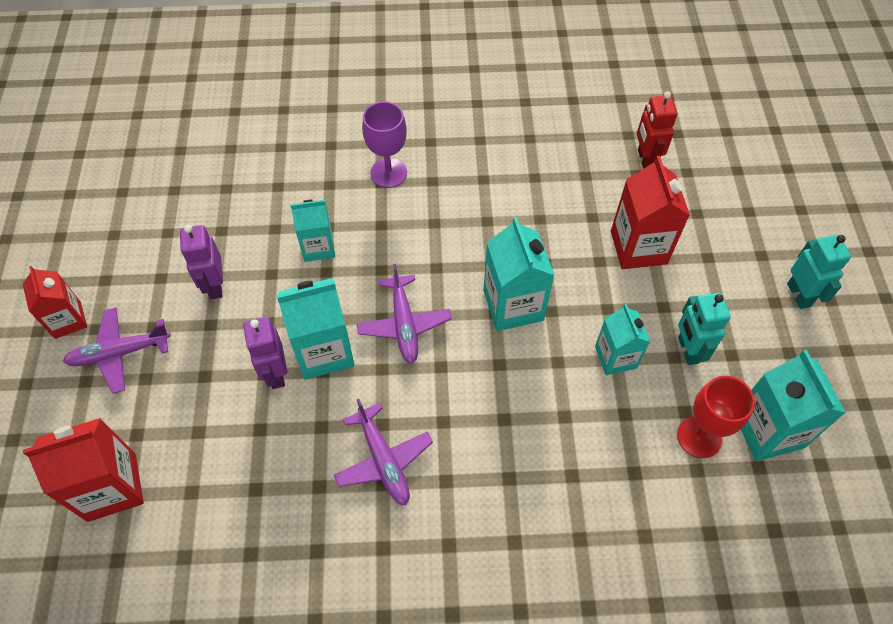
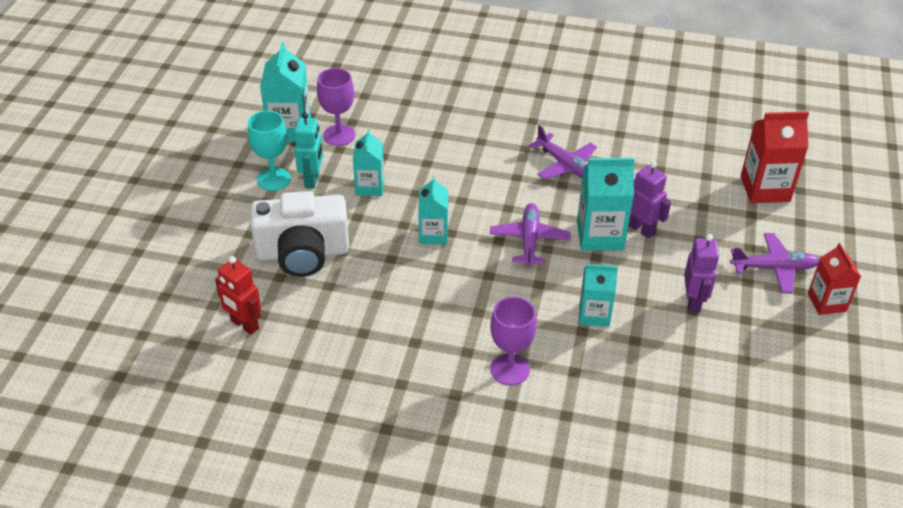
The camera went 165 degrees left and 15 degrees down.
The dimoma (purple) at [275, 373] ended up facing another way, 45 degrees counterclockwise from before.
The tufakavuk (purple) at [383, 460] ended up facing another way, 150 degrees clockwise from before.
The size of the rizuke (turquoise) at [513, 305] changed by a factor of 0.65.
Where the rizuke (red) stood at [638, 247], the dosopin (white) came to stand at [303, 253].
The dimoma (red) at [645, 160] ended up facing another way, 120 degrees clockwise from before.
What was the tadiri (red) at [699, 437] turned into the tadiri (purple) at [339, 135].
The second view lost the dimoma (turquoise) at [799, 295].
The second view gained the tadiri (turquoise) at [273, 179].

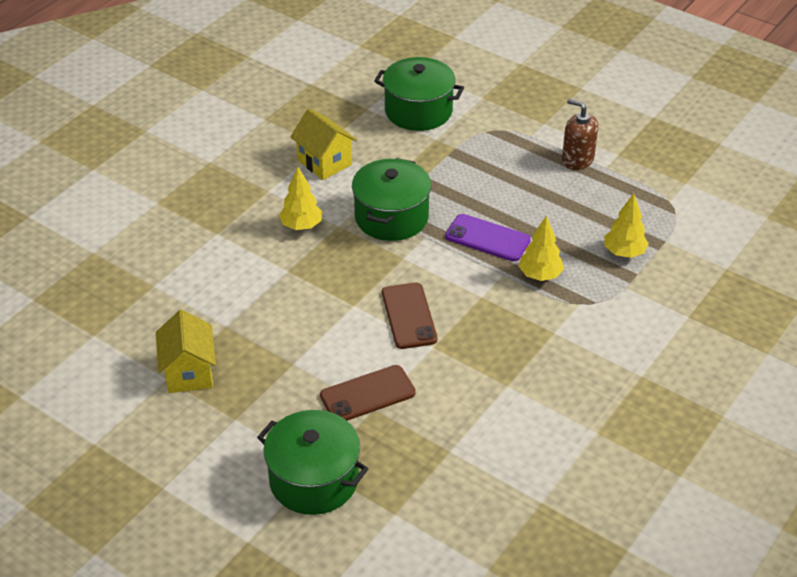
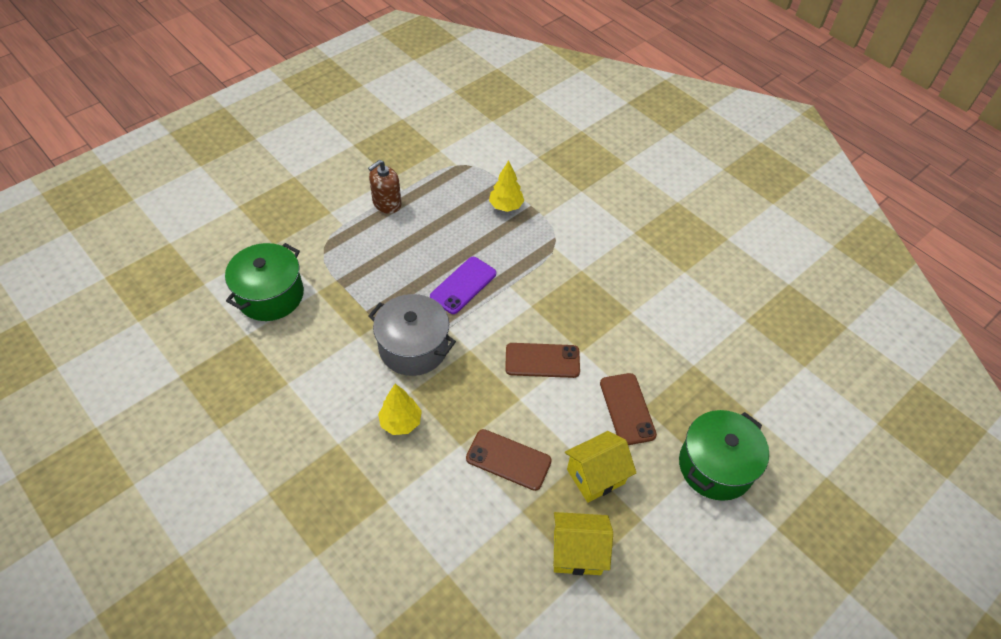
The camera went 80 degrees left and 10 degrees up.
The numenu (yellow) ended up elsewhere, having gone from [324, 162] to [595, 476].
What was the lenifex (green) at [391, 217] turned into the lenifex (grey) at [413, 347].
The second view lost the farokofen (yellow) at [540, 275].
The second view gained the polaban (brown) at [508, 460].

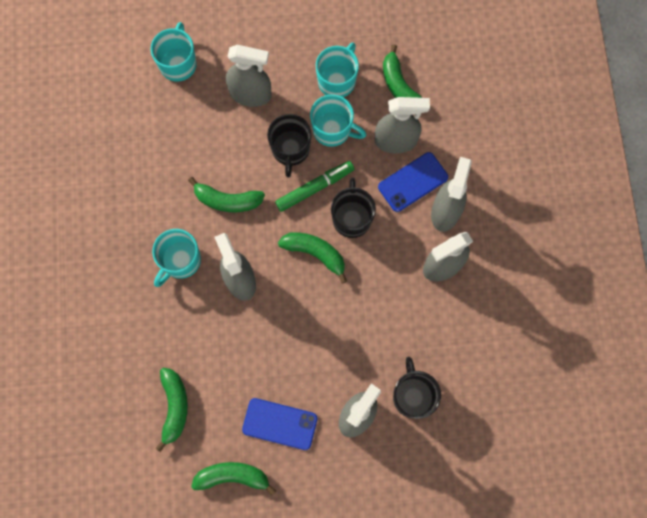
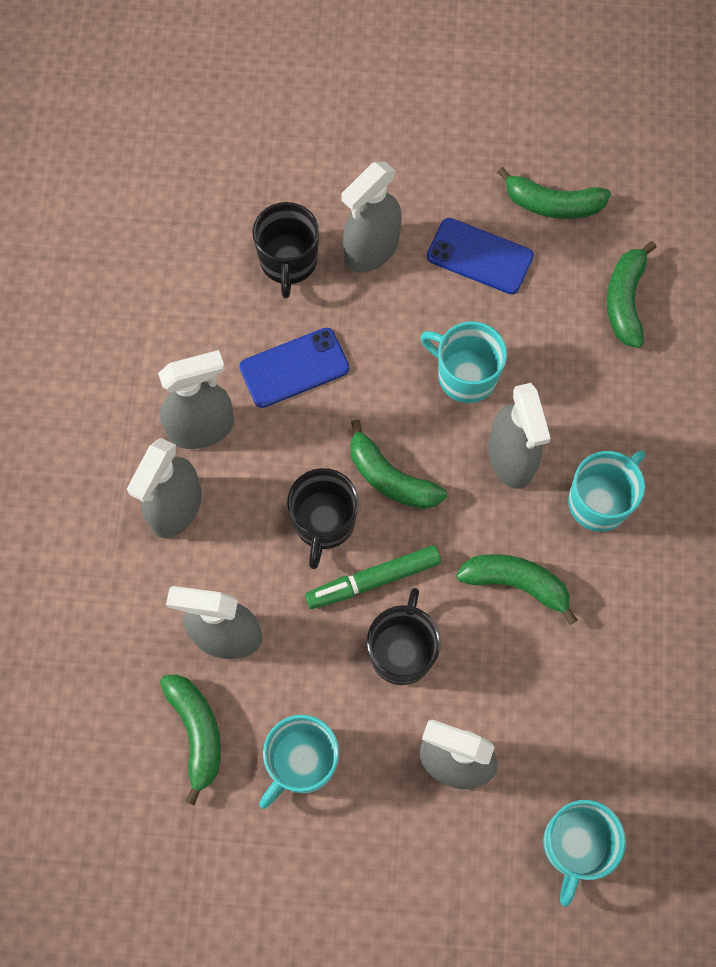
The camera went 170 degrees left and 5 degrees down.
The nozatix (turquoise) ended up elsewhere, having gone from [333, 130] to [465, 375].
The polaban (blue) ended up elsewhere, having gone from [413, 182] to [294, 368].

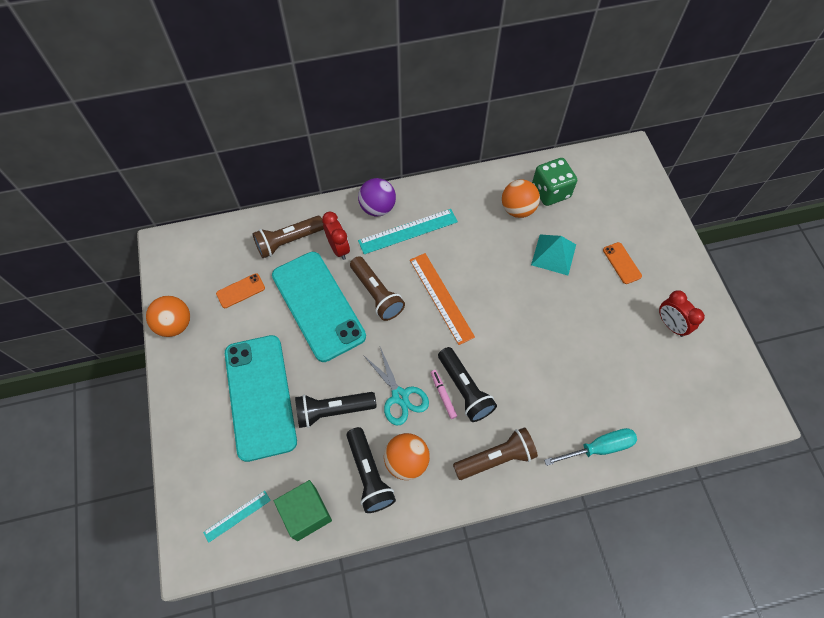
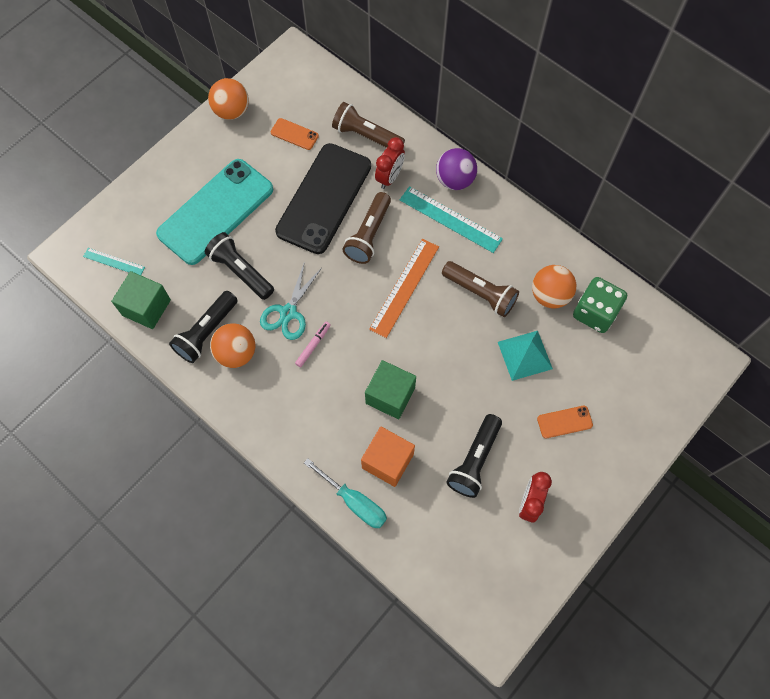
The camera went 55 degrees right and 5 degrees up.
What was the polaban (turquoise) at [318, 305] turned into the polaban (black) at [324, 198].
The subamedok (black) ended up elsewhere, having gone from [464, 389] to [474, 460].
The subamedok (brown) ended up elsewhere, having gone from [496, 458] to [480, 293].
The polaban (orange) at [622, 263] ended up facing another way, 45 degrees clockwise from before.
The second view gained the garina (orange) at [387, 461].
The second view gained the garina (green) at [390, 395].

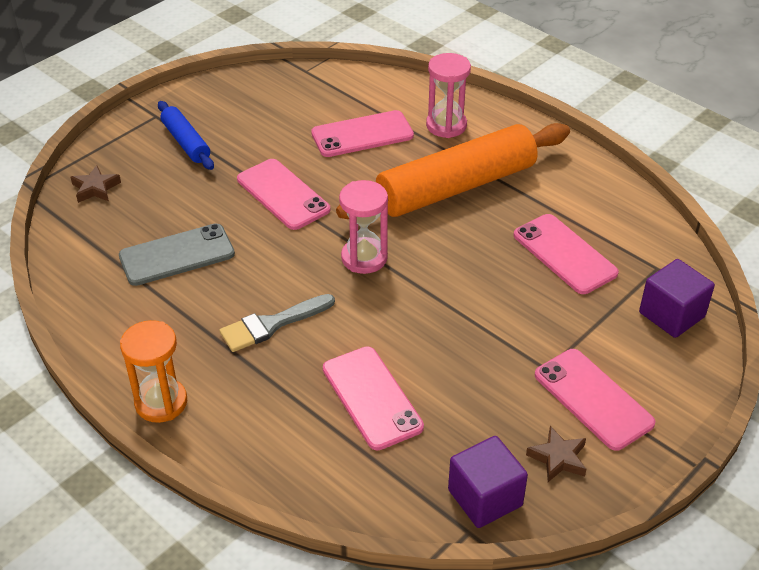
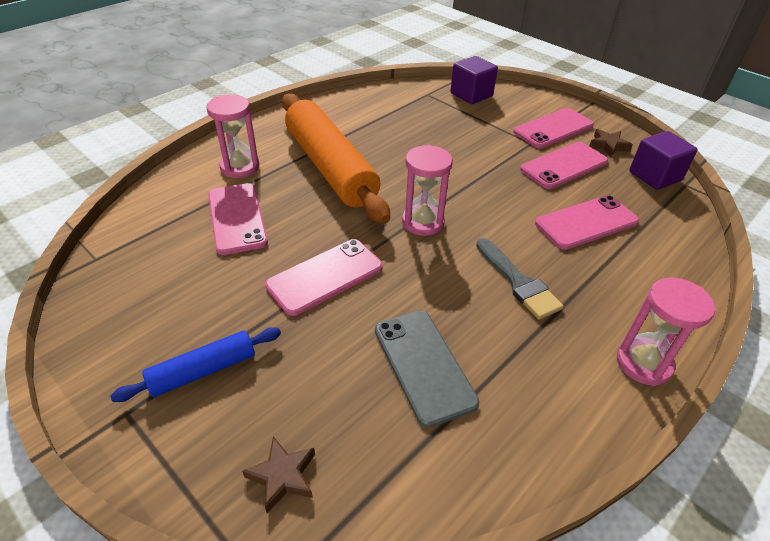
The camera went 90 degrees left and 0 degrees up.
What was the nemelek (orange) at [161, 402] turned into the nemelek (pink) at [643, 363].
The polaban (pink) ended up elsewhere, having gone from [564, 254] to [564, 165].

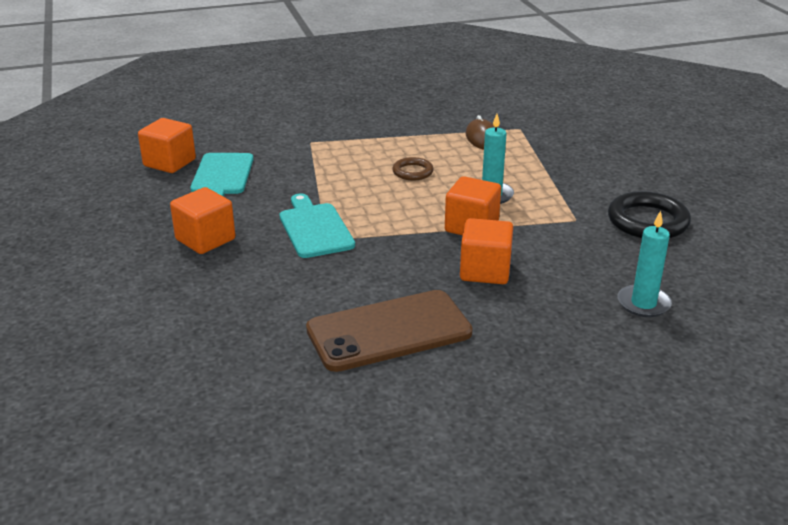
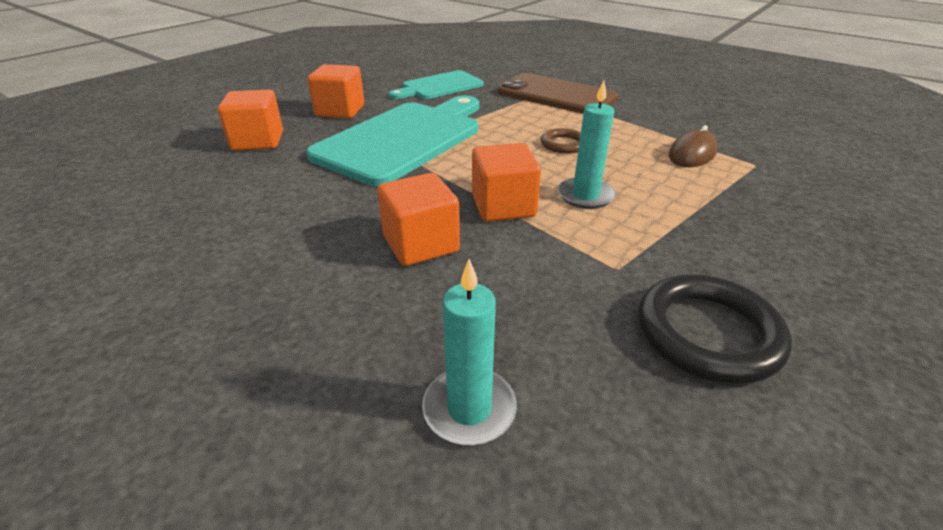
The camera went 55 degrees right and 5 degrees up.
The garina (orange) ended up elsewhere, having gone from [169, 163] to [258, 141].
The size of the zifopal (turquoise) at [315, 228] changed by a factor of 1.75.
The polaban (brown) ended up elsewhere, having gone from [389, 331] to [556, 95].

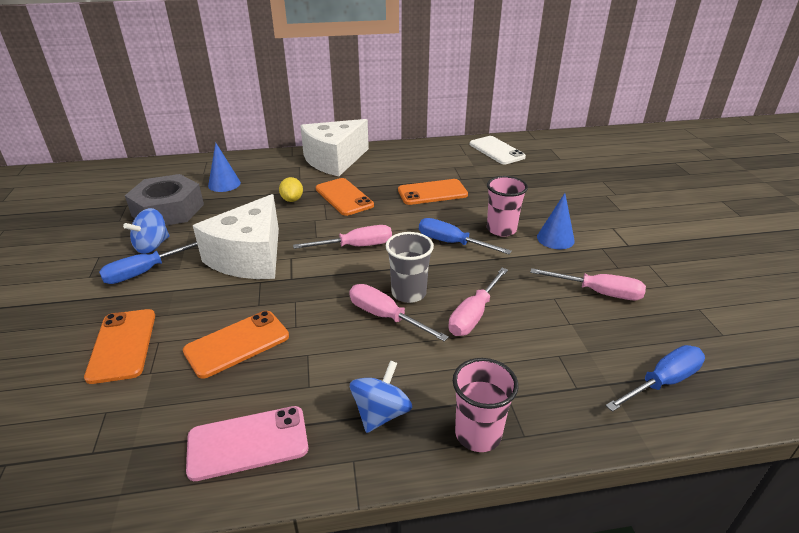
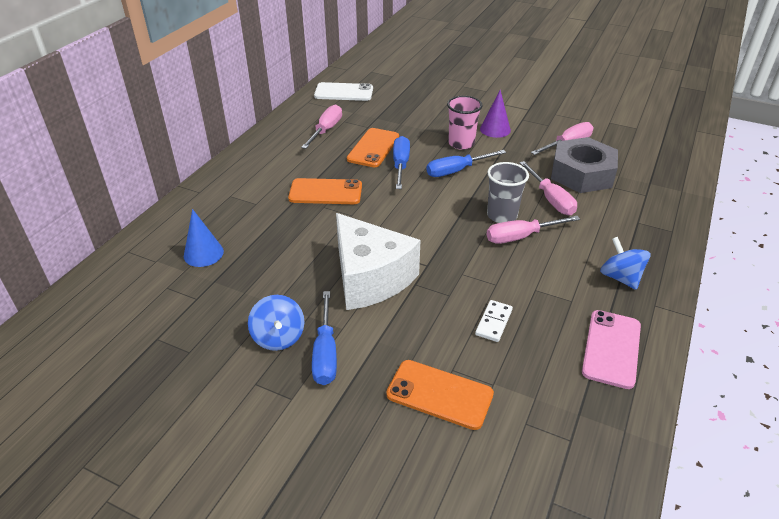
The camera went 55 degrees left and 5 degrees up.
The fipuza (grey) ended up elsewhere, having gone from [168, 210] to [582, 174].
Where the polaban (orange) stood at [237, 343], the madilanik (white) came to stand at [493, 322].
The second view lost the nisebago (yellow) at [292, 199].
The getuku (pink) ended up elsewhere, having gone from [356, 246] to [326, 130].
The second view lost the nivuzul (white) at [334, 160].
The second view lost the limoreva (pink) at [478, 434].
What was the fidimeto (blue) at [555, 239] turned into the fidimeto (purple) at [495, 129].
The getuku (blue) ended up elsewhere, having gone from [662, 382] to [400, 165].

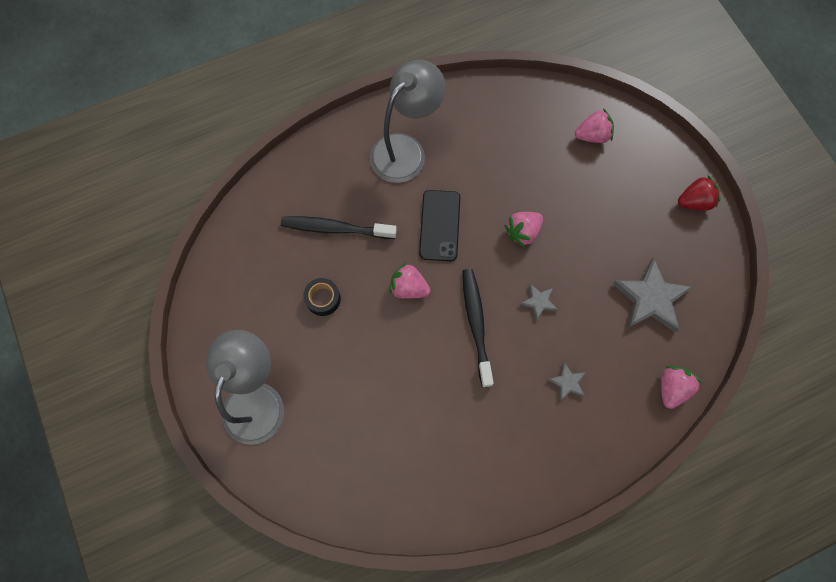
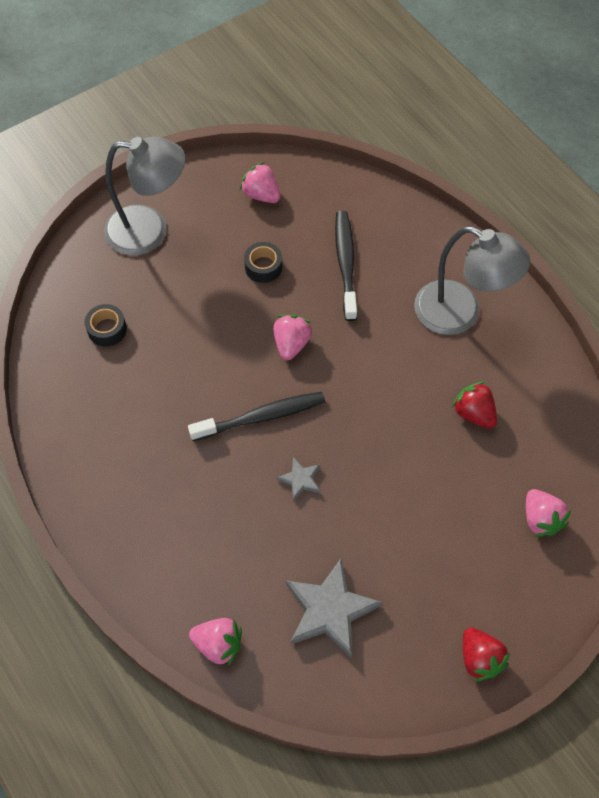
The camera went 80 degrees right and 10 degrees down.
The second view lost the polaban (black) at [440, 225].
The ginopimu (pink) ended up elsewhere, having gone from [522, 232] to [261, 194].
The second view lost the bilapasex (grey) at [567, 382].
The second view gained the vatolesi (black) at [107, 329].
The second view gained the ginopimu (red) at [474, 413].

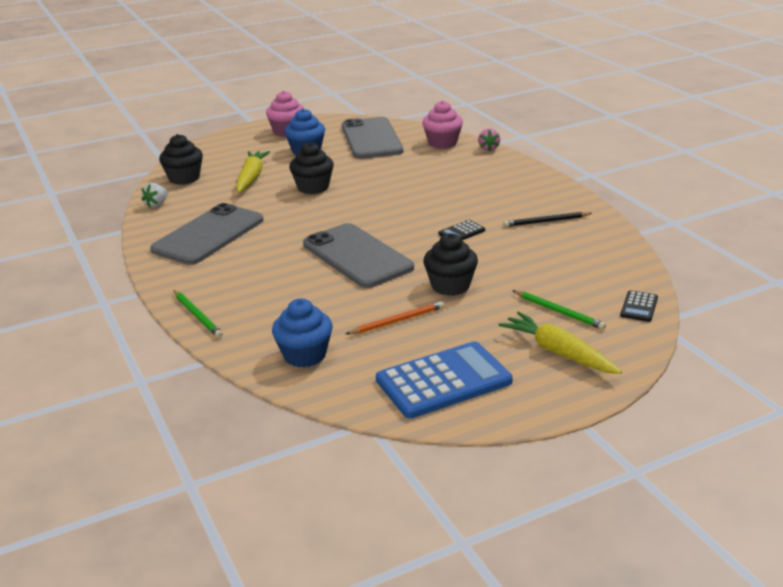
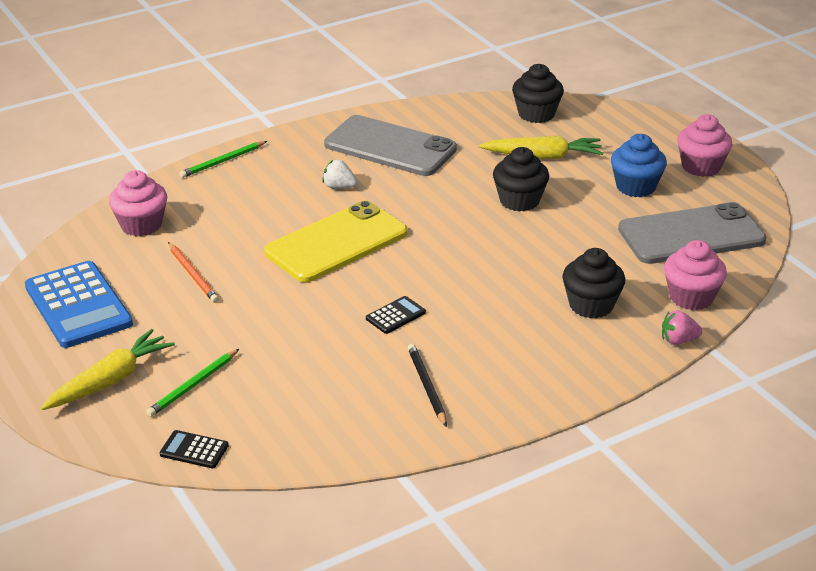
The camera went 85 degrees right and 5 degrees up.
The ginopimu (white) ended up elsewhere, having gone from [157, 204] to [339, 187].
What was the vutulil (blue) at [304, 355] turned into the vutulil (pink) at [141, 225].
What was the polaban (grey) at [357, 256] turned into the polaban (yellow) at [336, 242].
The vutulil (black) ended up elsewhere, having gone from [450, 286] to [591, 305].
The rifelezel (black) at [461, 232] ended up facing another way, 90 degrees clockwise from before.

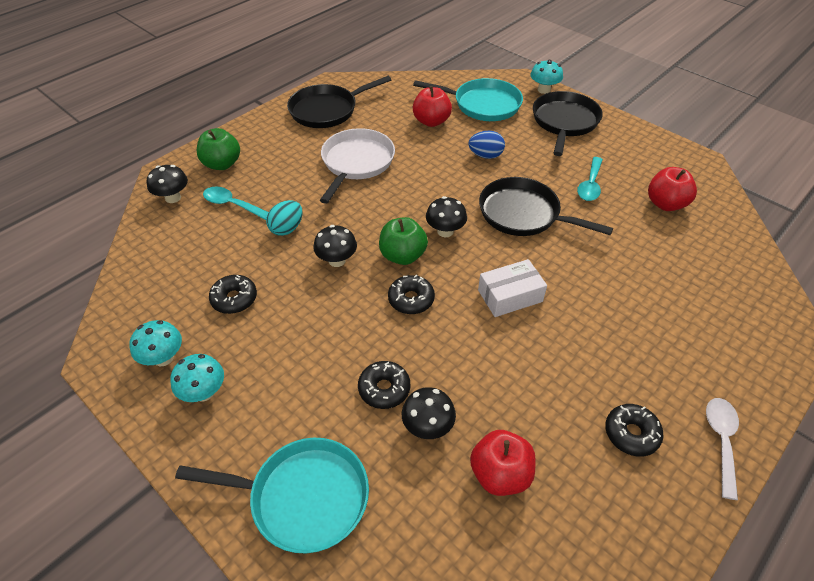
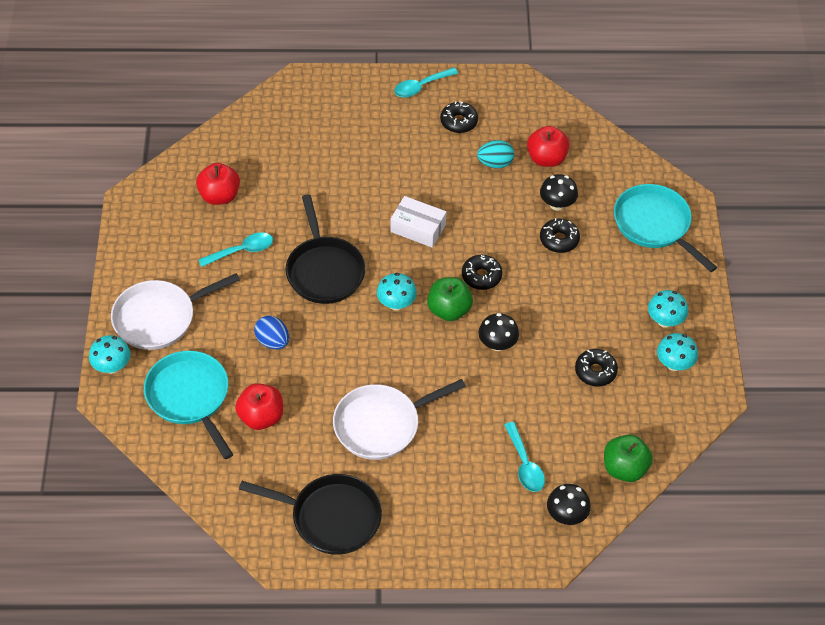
The camera went 135 degrees left and 5 degrees up.
The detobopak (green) ended up elsewhere, having gone from [222, 164] to [624, 468].
The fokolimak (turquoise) ended up elsewhere, having gone from [287, 228] to [495, 163].
What was the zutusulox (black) at [445, 231] turned into the zutusulox (turquoise) at [396, 304].
What was the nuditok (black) at [564, 122] turned into the nuditok (white) at [159, 318].
What was the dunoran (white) at [721, 441] turned into the dunoran (turquoise) at [421, 87].

